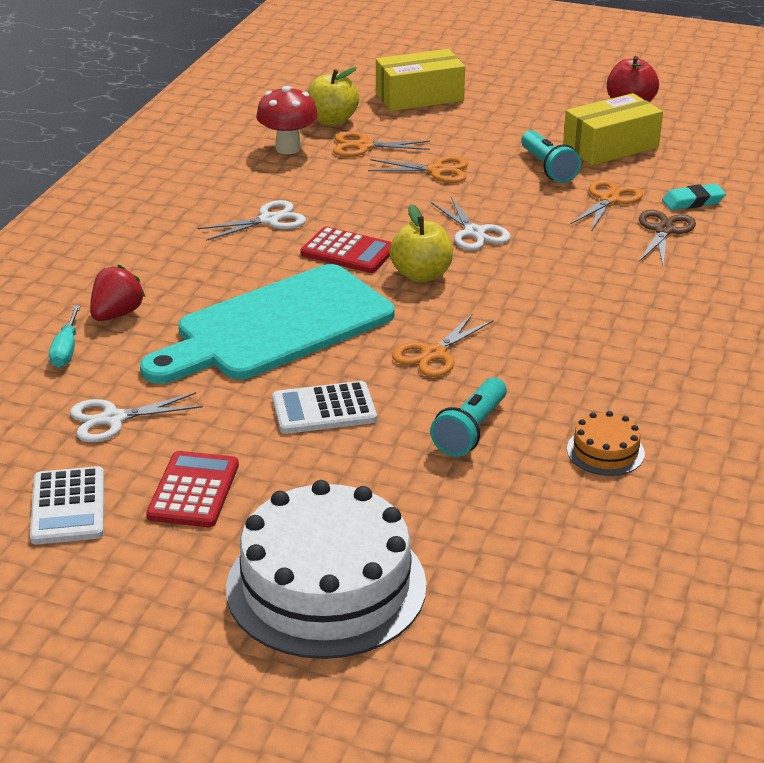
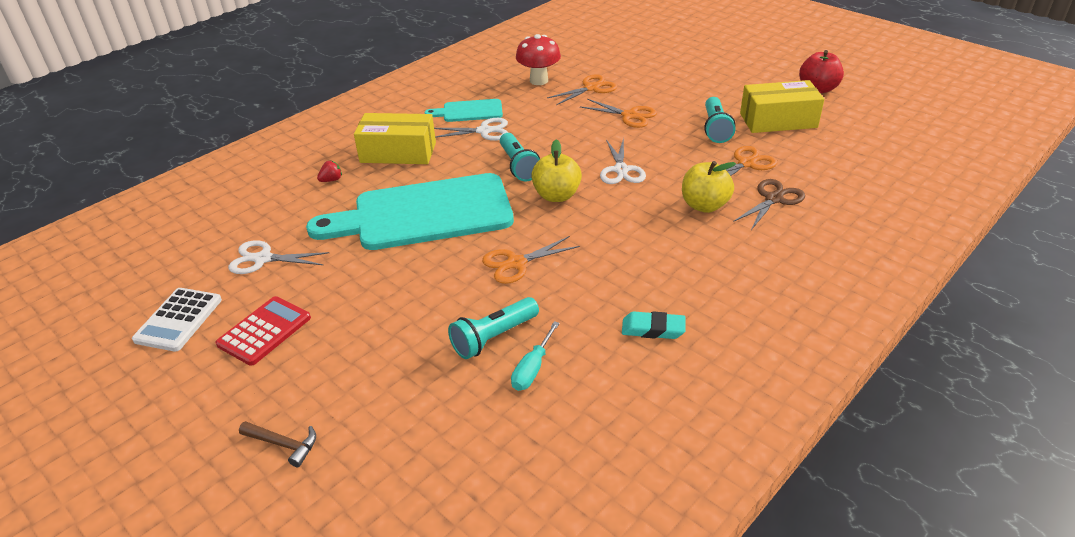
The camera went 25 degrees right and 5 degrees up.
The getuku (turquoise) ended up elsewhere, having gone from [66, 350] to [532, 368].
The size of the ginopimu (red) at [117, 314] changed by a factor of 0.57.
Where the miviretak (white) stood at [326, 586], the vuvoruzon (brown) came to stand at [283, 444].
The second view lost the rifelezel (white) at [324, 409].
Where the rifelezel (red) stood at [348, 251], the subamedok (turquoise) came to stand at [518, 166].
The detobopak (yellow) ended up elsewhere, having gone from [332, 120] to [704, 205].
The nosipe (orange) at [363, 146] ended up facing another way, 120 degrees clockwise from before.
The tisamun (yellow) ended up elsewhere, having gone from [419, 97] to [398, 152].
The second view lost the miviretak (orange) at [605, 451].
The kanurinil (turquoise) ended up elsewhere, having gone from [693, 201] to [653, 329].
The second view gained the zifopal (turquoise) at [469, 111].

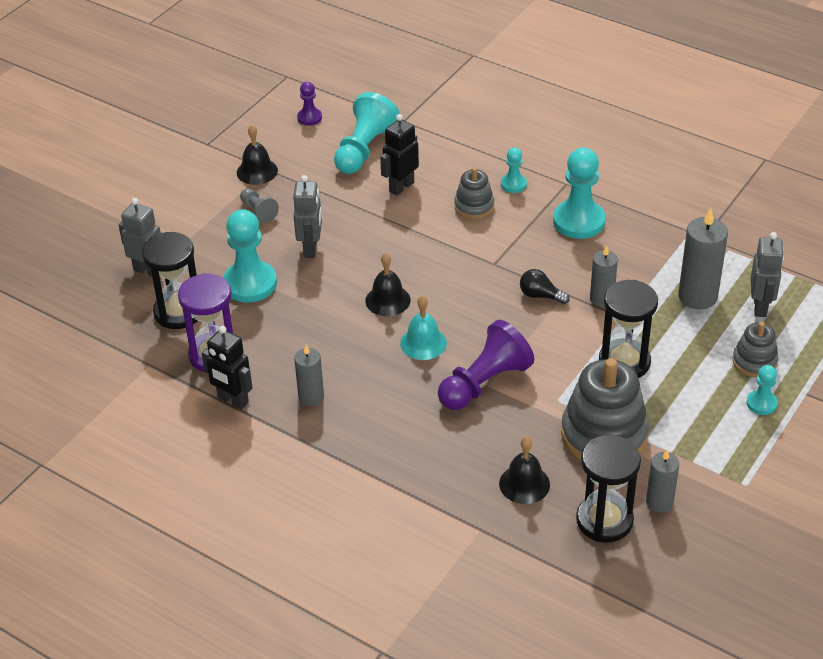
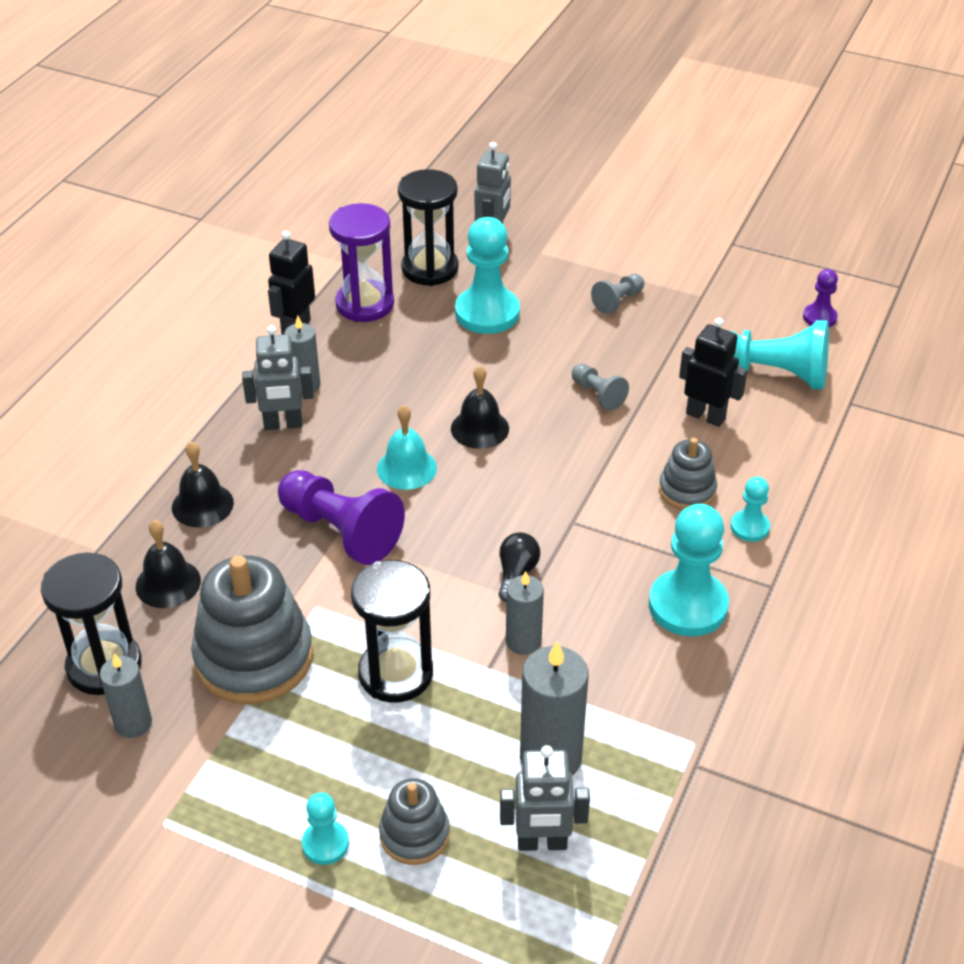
The camera went 80 degrees right and 0 degrees up.
The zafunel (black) ended up elsewhere, having gone from [257, 171] to [202, 505].
The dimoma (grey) ended up elsewhere, having gone from [311, 248] to [283, 424].
The second view gained the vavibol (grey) at [598, 394].

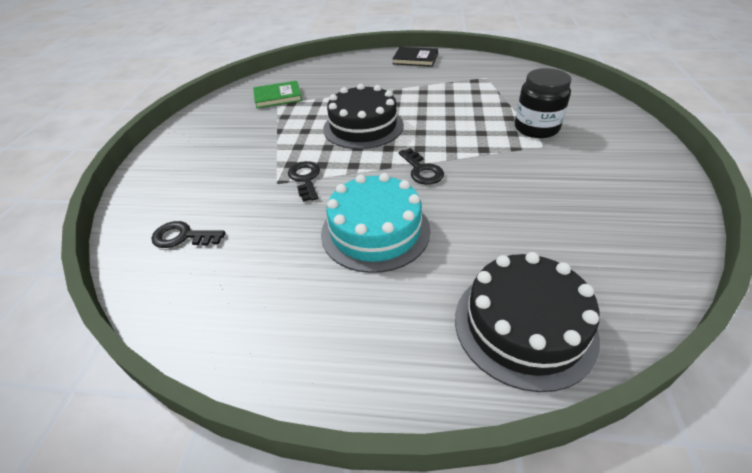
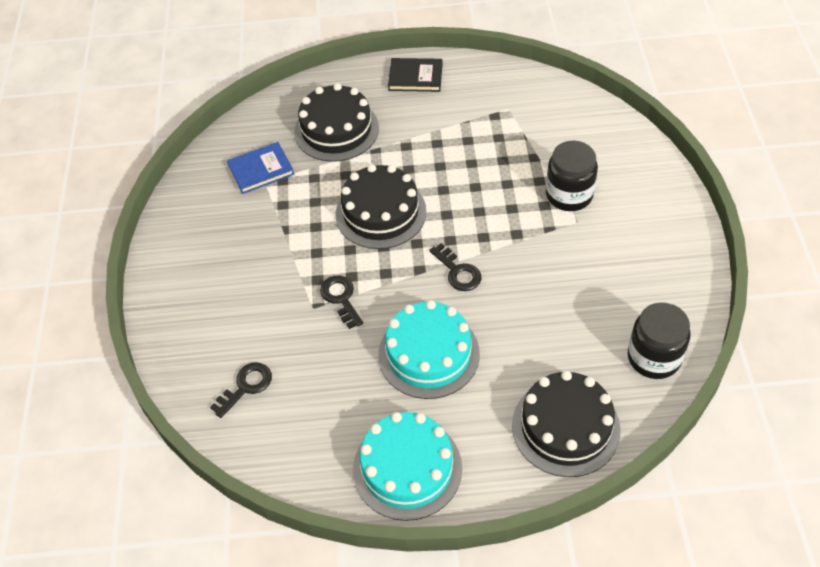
The camera went 10 degrees left and 10 degrees up.
The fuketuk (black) at [182, 236] ended up facing another way, 135 degrees clockwise from before.
What was the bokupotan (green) at [278, 97] turned into the bokupotan (blue) at [261, 170].
The second view gained the miviretak (black) at [336, 130].
The second view gained the miviretak (turquoise) at [407, 468].
The second view gained the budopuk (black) at [654, 357].

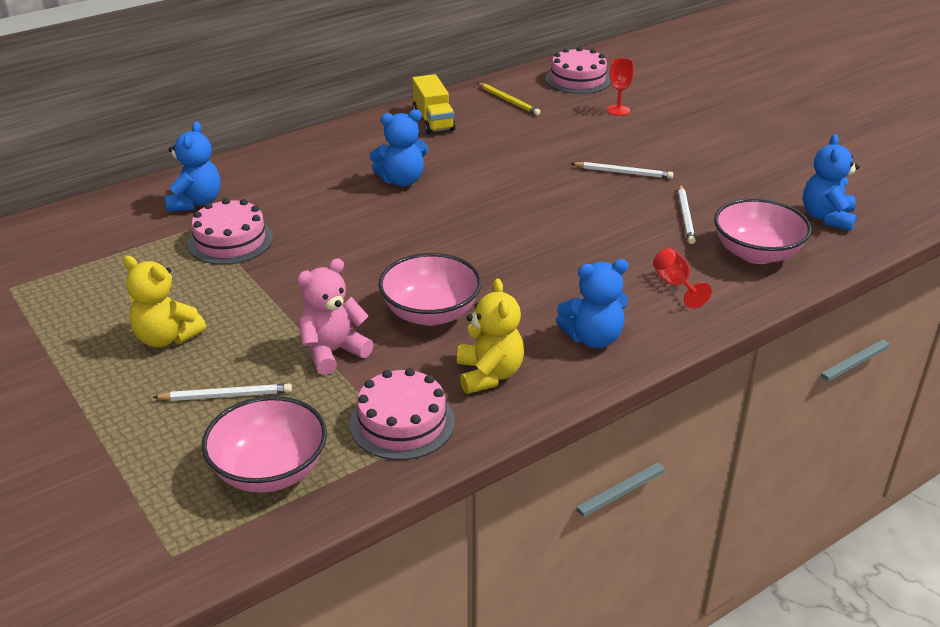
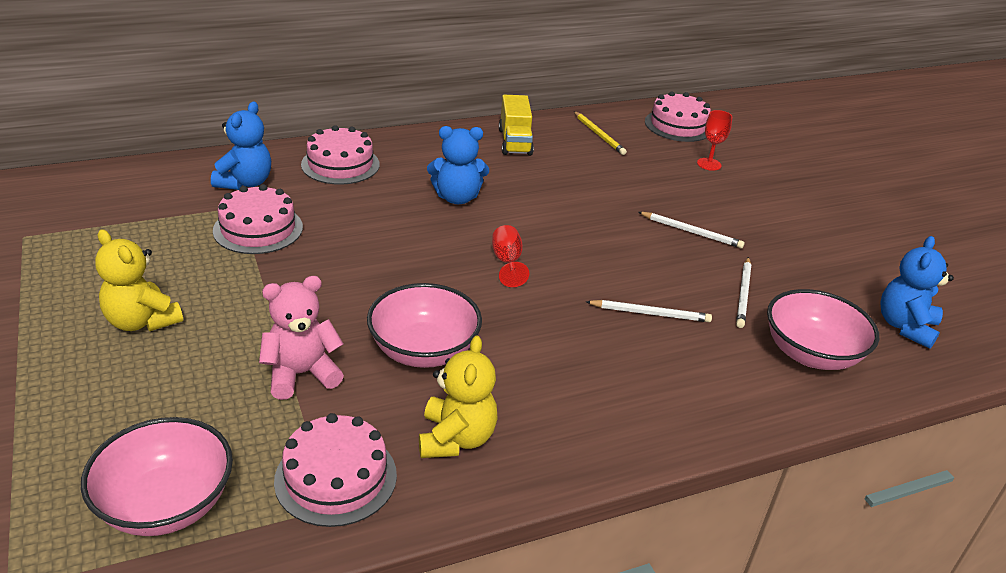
The camera went 10 degrees right and 0 degrees up.
The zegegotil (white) ended up elsewhere, having gone from [226, 395] to [650, 313].
The second view lost the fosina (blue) at [593, 338].
The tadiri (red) ended up elsewhere, having gone from [675, 285] to [507, 262].
The second view gained the miviretak (pink) at [340, 164].

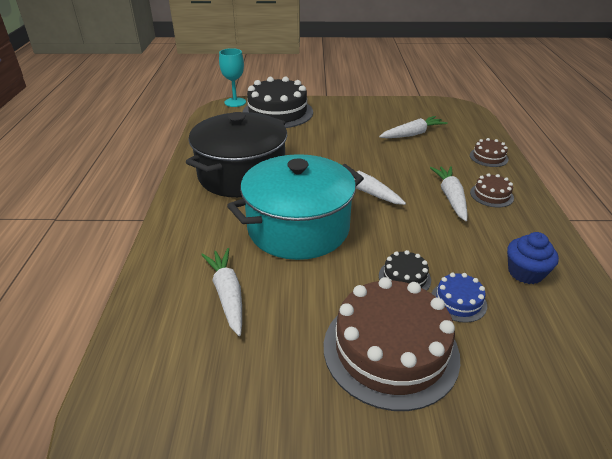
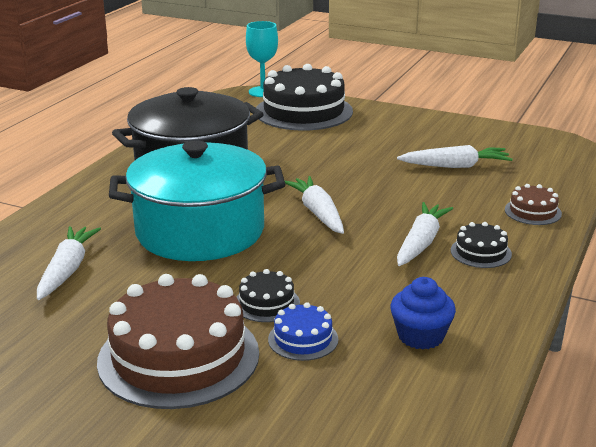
The camera went 25 degrees right and 10 degrees down.
What was the miviretak (brown) at [491, 195] turned into the miviretak (black) at [480, 252].

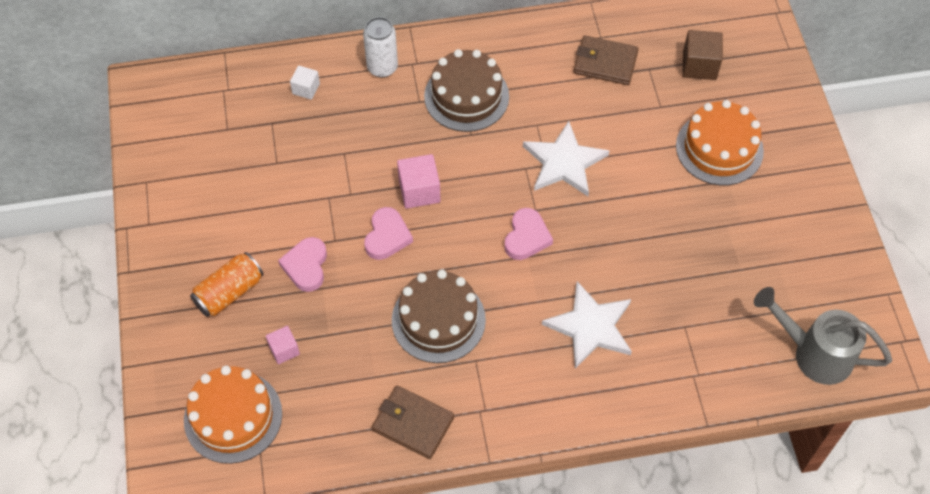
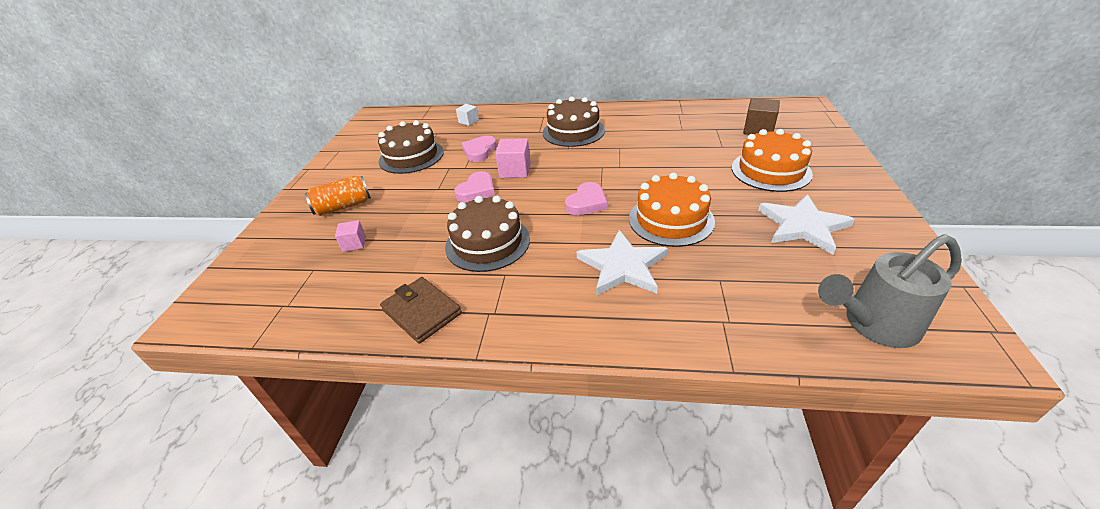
The camera went 20 degrees right and 20 degrees down.
The miviretak (orange) ended up elsewhere, having gone from [233, 416] to [671, 220].
The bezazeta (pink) ended up elsewhere, having gone from [306, 266] to [479, 151].
The second view lost the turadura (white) at [382, 67].
The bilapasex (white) ended up elsewhere, having gone from [564, 162] to [802, 226].
The second view lost the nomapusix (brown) at [605, 63].
The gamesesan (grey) at [814, 353] ended up facing another way, 60 degrees counterclockwise from before.
The second view gained the miviretak (brown) at [411, 156].

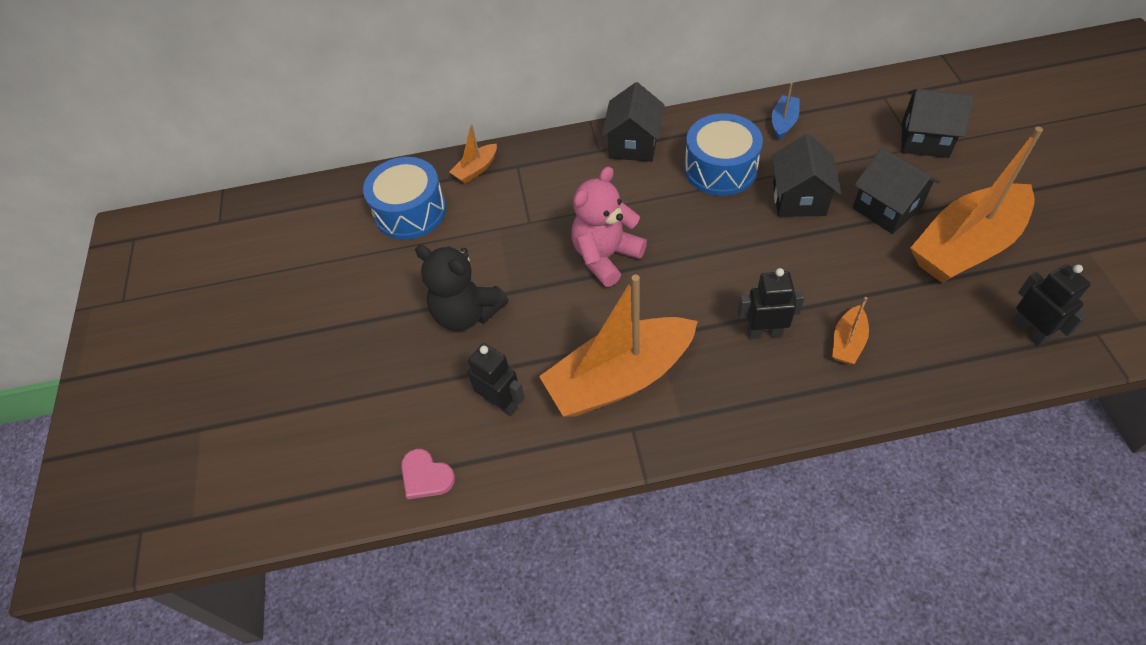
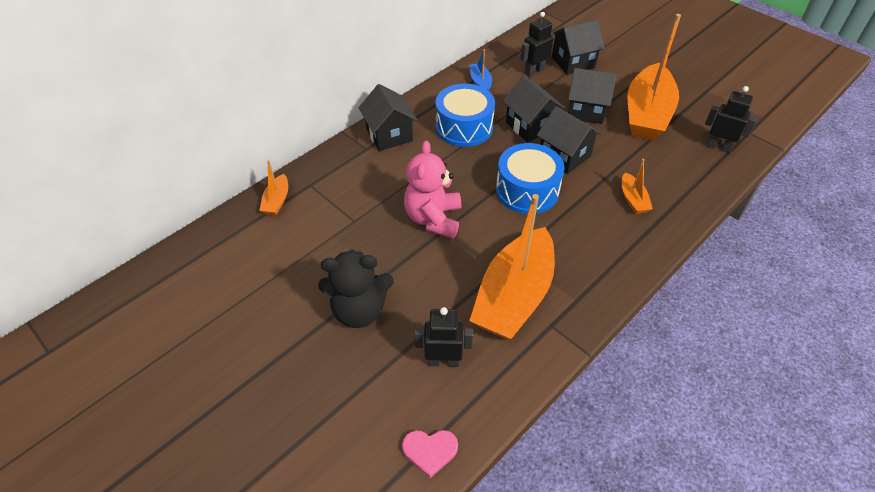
The camera went 40 degrees left and 5 degrees down.
The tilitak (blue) ended up elsewhere, having gone from [410, 211] to [527, 190].
The dimoma (black) ended up elsewhere, having gone from [764, 332] to [534, 71].
The second view gained the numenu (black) at [564, 156].

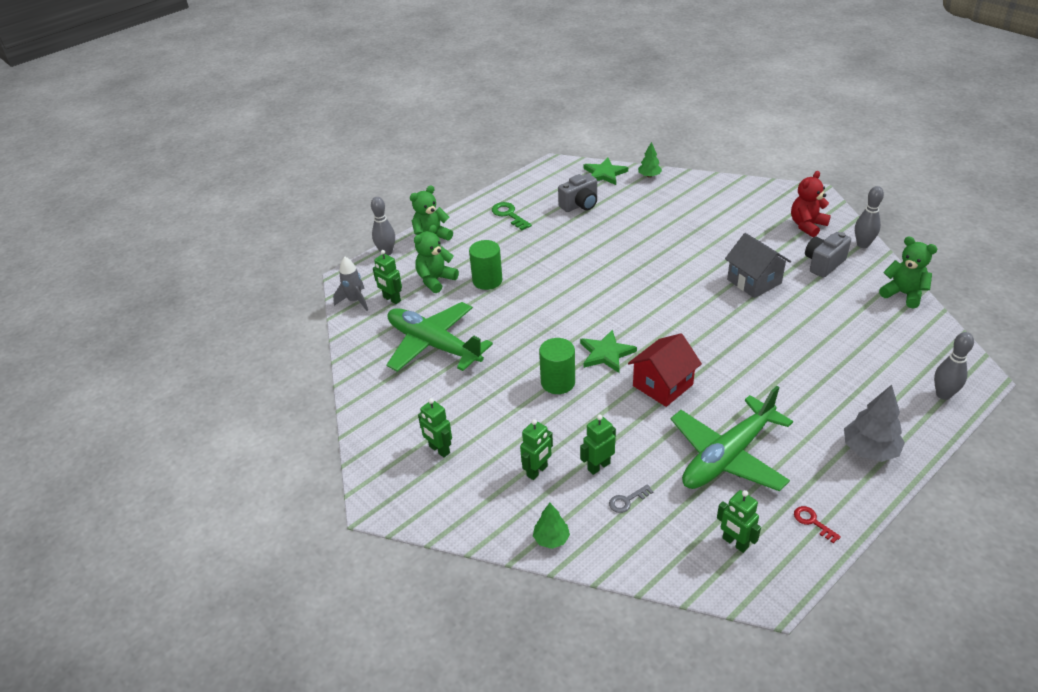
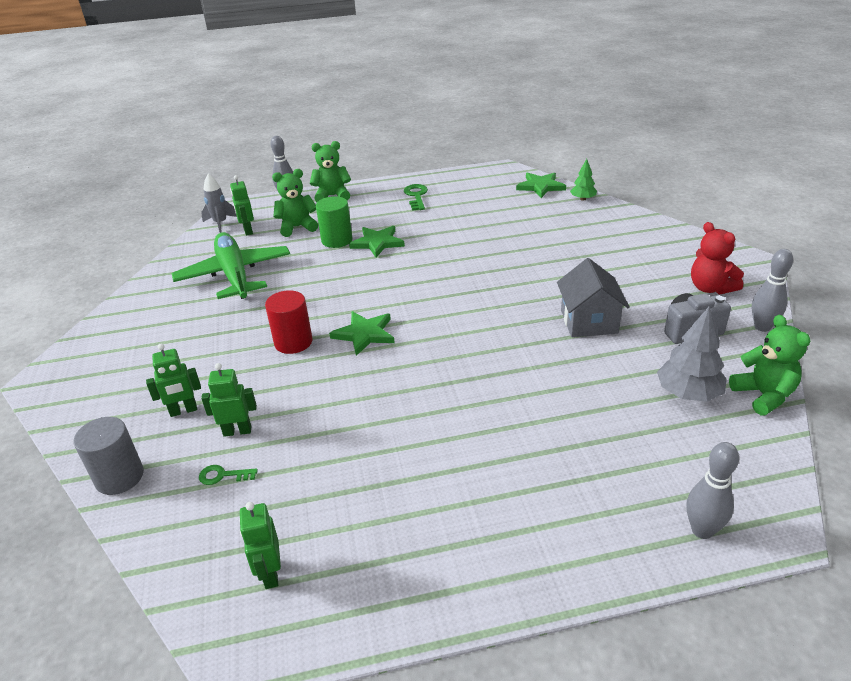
The camera went 30 degrees right and 5 degrees down.
The second view lost the dimoma (green) at [439, 450].
Where the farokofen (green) stood at [551, 539], the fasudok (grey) came to stand at [119, 477].
What was the fasudok (green) at [558, 382] turned into the fasudok (red) at [293, 342].
The second view lost the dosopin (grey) at [580, 205].
What was the fuketuk (grey) at [627, 500] turned into the fuketuk (green) at [223, 475].
The second view lost the numenu (red) at [662, 385].
The second view lost the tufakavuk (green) at [727, 456].
The fosina (red) at [807, 225] ended up facing another way, 105 degrees counterclockwise from before.
The second view lost the fuketuk (red) at [812, 522].
The farokofen (grey) ended up elsewhere, having gone from [869, 450] to [688, 393].
The second view gained the bilapasex (green) at [377, 243].

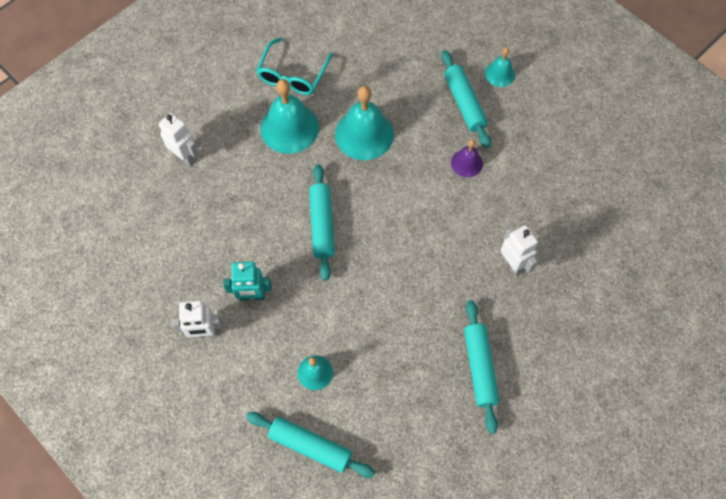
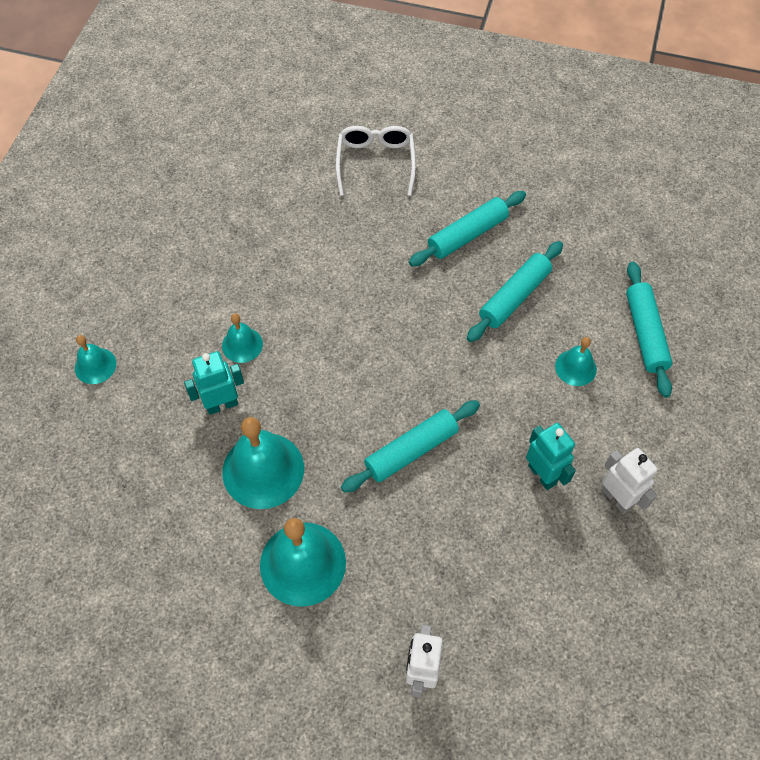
The camera went 120 degrees left and 5 degrees down.
The second view lost the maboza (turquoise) at [292, 75].
The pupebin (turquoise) ended up elsewhere, having gone from [464, 103] to [514, 297].
What was the zafunel (purple) at [466, 163] turned into the zafunel (turquoise) at [242, 344].
The second view lost the dimoma (white) at [512, 264].
The second view gained the dimoma (turquoise) at [222, 404].
The second view gained the maboza (white) at [375, 162].

